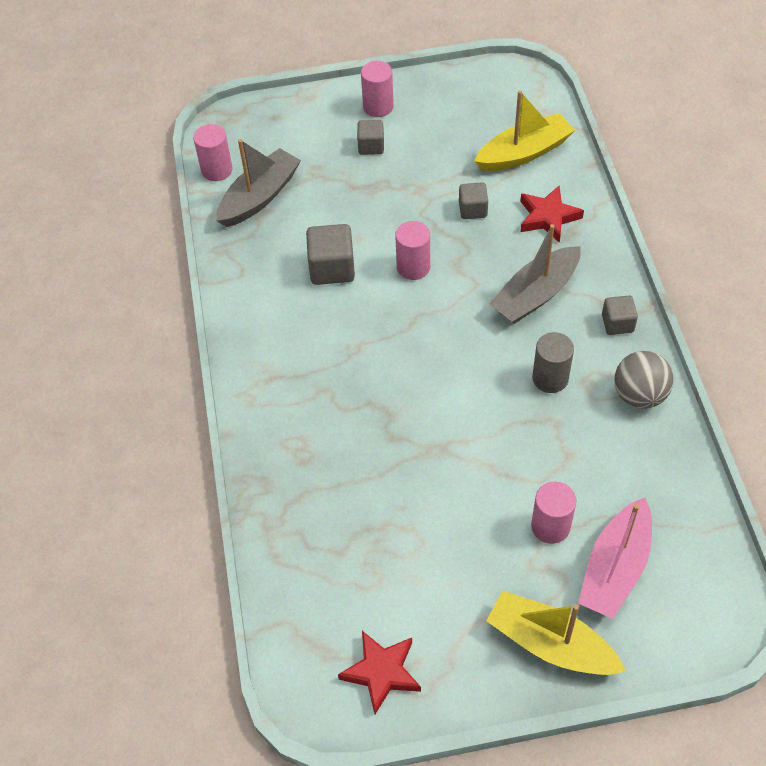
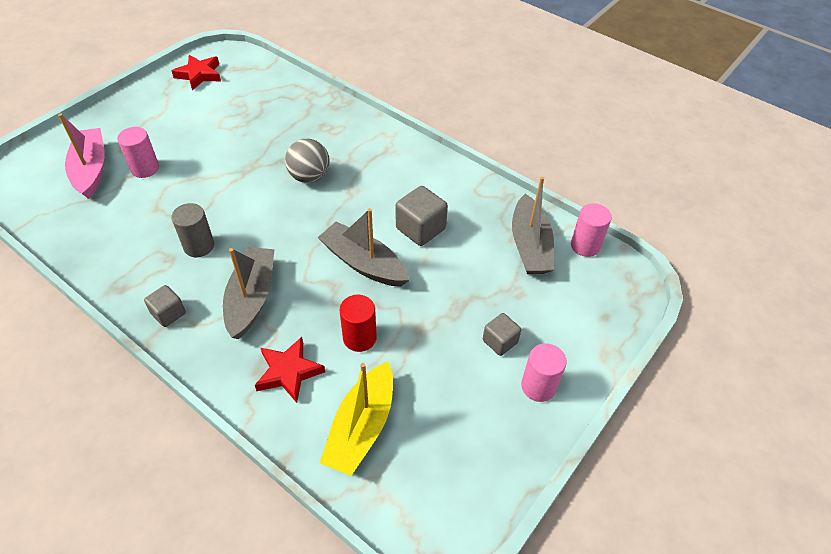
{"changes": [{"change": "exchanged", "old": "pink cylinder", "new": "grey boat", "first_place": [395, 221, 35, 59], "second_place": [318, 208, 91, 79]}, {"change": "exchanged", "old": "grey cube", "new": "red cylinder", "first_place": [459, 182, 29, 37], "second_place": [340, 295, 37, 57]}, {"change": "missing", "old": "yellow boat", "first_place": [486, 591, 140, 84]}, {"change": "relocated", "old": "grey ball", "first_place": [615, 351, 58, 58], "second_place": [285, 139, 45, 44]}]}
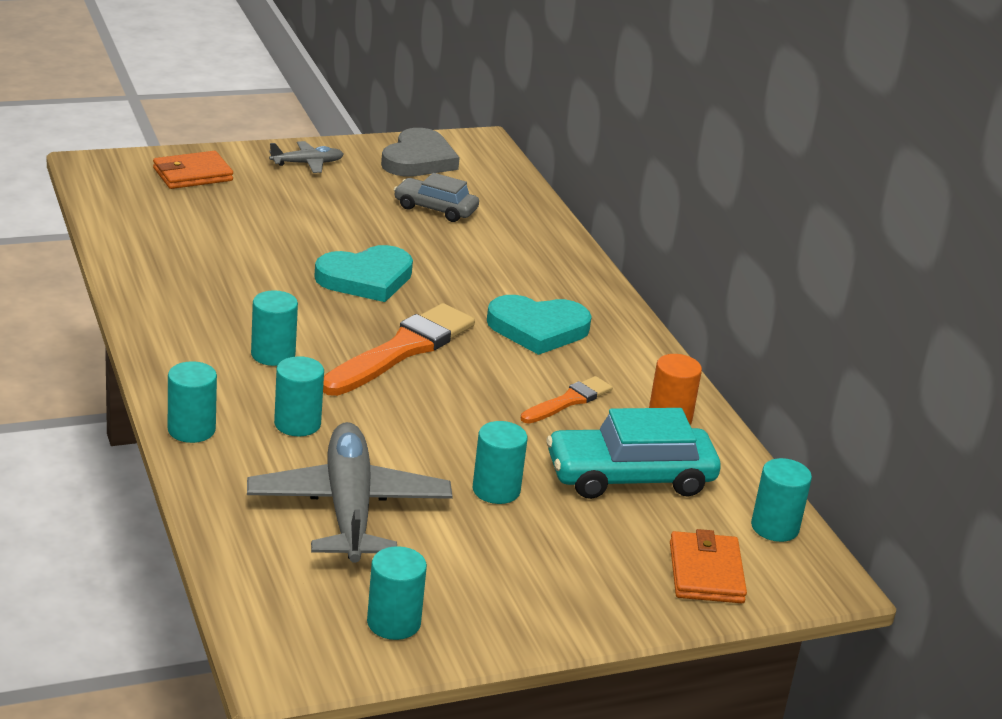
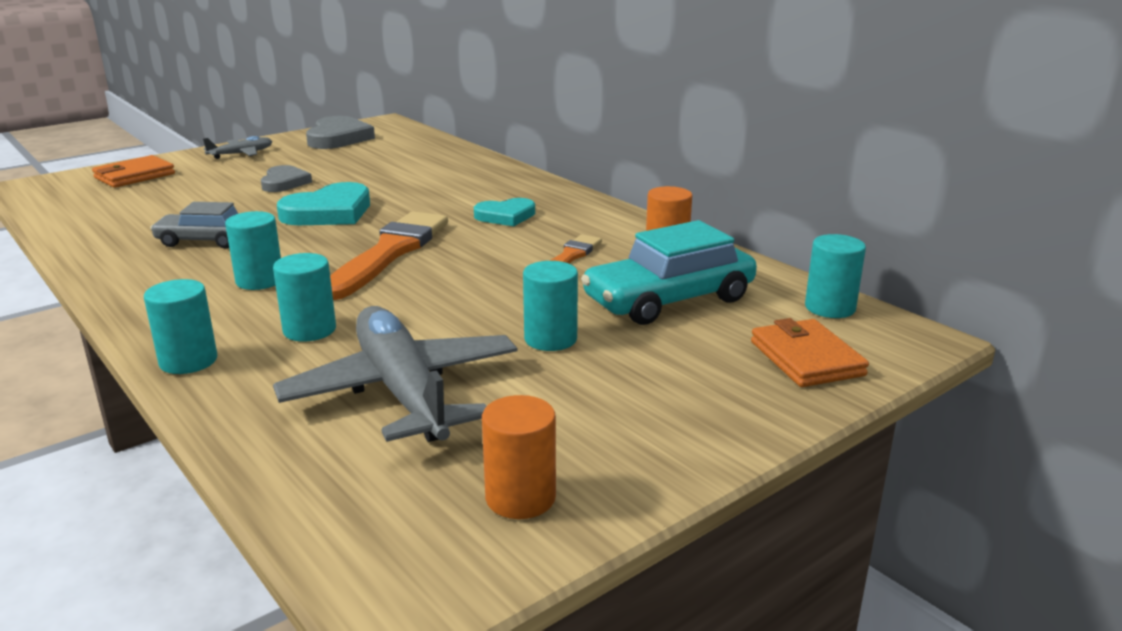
{"changes": [{"change": "colour", "old": "turquoise cylinder", "new": "orange cylinder", "first_place": [367, 546, 60, 94], "second_place": [482, 395, 74, 124]}, {"change": "relocated", "old": "grey car", "first_place": [394, 173, 85, 49], "second_place": [150, 202, 88, 46]}, {"change": "size", "old": "turquoise heart", "first_place": [487, 295, 105, 60], "second_place": [474, 198, 61, 28], "factor": 0.64}, {"change": "appeared", "new": "grey heart", "second_place": [261, 165, 51, 27]}]}
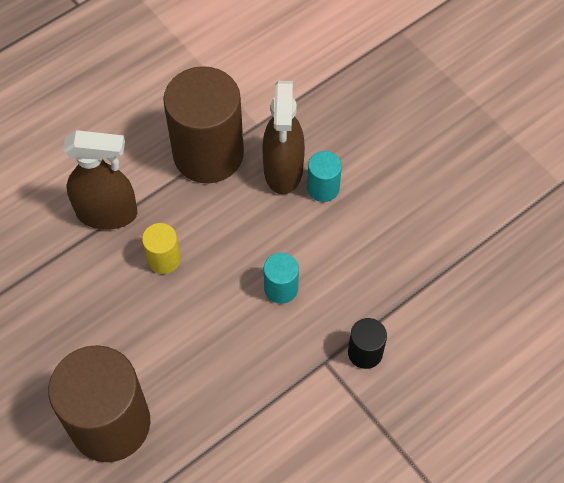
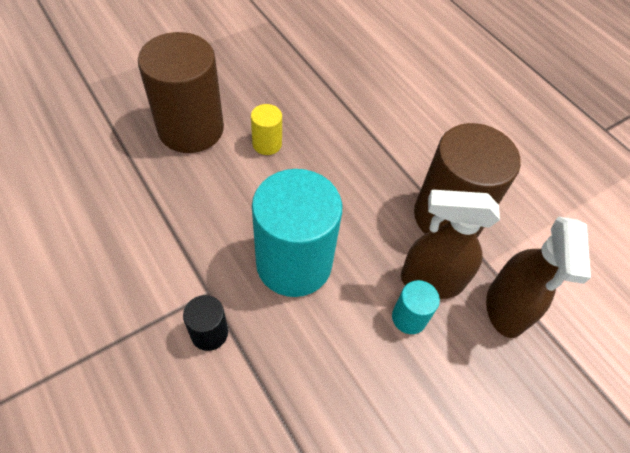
{"changes": [{"change": "relocated", "old": "brown spray bottle", "first_place": [63, 130, 74, 100], "second_place": [486, 217, 105, 121]}, {"change": "relocated", "old": "yellow cylinder", "first_place": [142, 223, 39, 51], "second_place": [251, 104, 31, 51]}, {"change": "size", "old": "turquoise cylinder", "first_place": [264, 253, 35, 51], "second_place": [252, 169, 90, 128], "factor": 2.23}]}
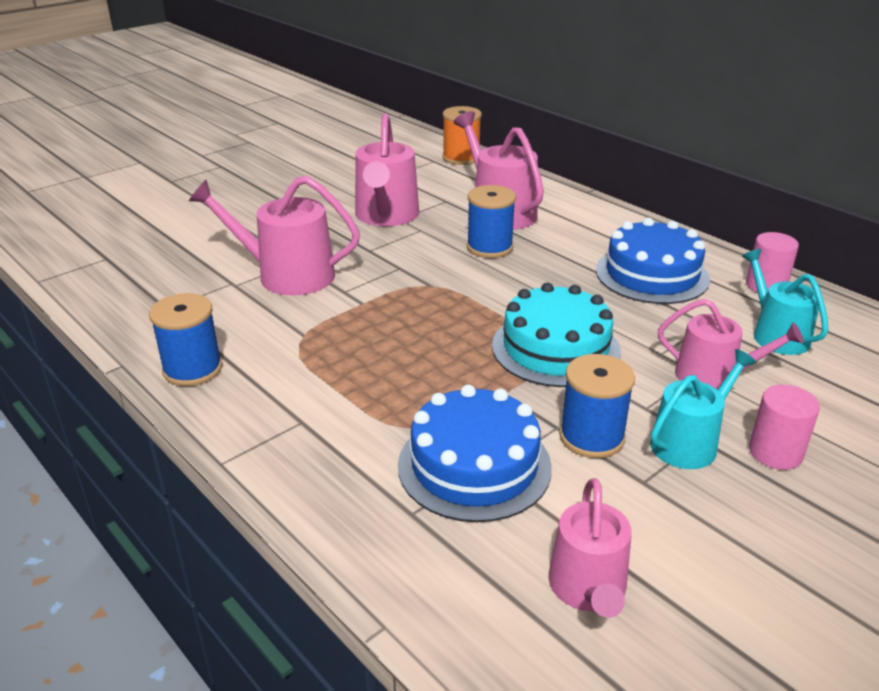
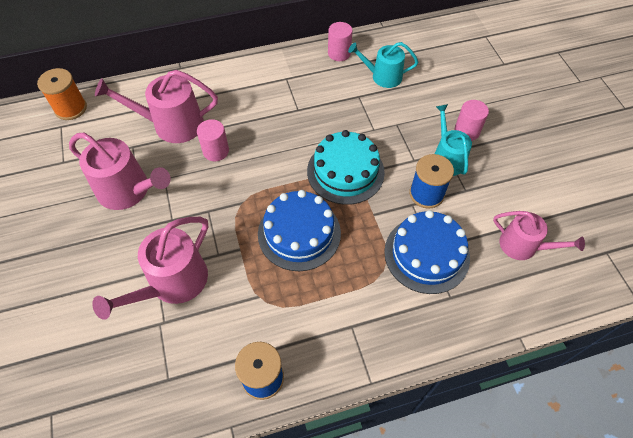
{"changes": [{"change": "exchanged", "old": "blue spool", "new": "pink cylinder", "first_place": [467, 185, 49, 73], "second_place": [197, 119, 32, 42]}, {"change": "relocated", "old": "blue cake", "first_place": [596, 218, 114, 86], "second_place": [258, 190, 83, 81]}, {"change": "missing", "old": "pink watering can", "first_place": [658, 299, 146, 91]}]}
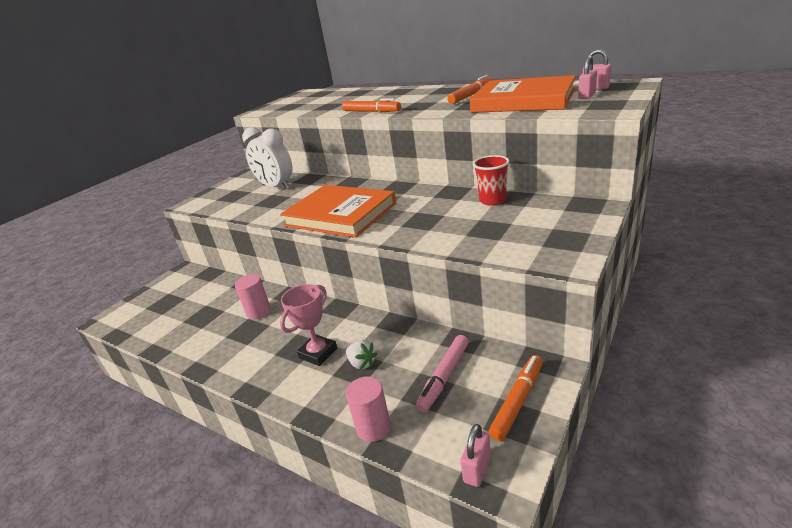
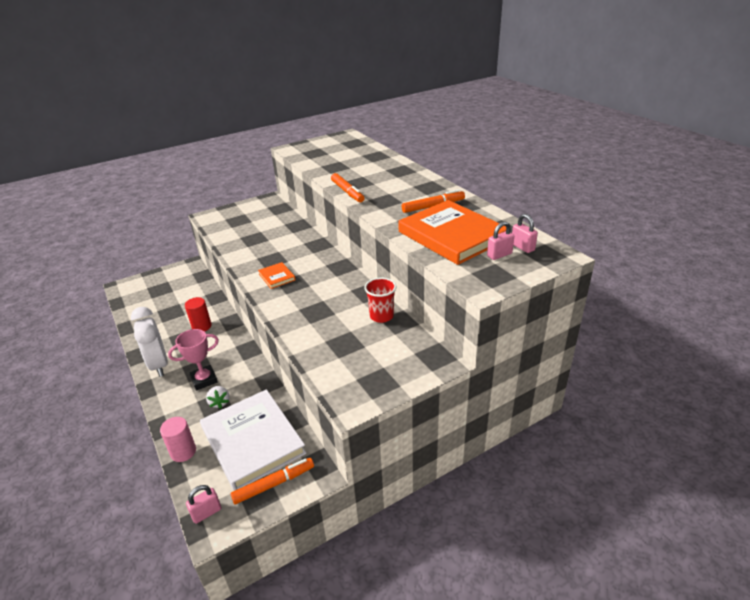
{"changes": [{"change": "colour", "old": "pink cylinder", "new": "red cylinder", "first_place": [235, 274, 36, 45], "second_place": [185, 297, 27, 35]}, {"change": "relocated", "old": "white clock", "first_place": [242, 127, 51, 62], "second_place": [131, 307, 37, 70]}, {"change": "size", "old": "orange book", "first_place": [280, 185, 116, 53], "second_place": [258, 262, 38, 27], "factor": 0.43}, {"change": "exchanged", "old": "pink marker", "new": "white book", "first_place": [416, 335, 53, 78], "second_place": [200, 389, 106, 102]}]}
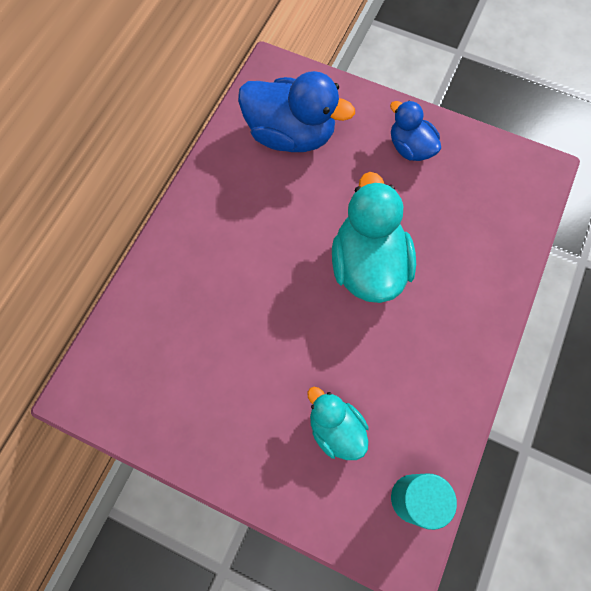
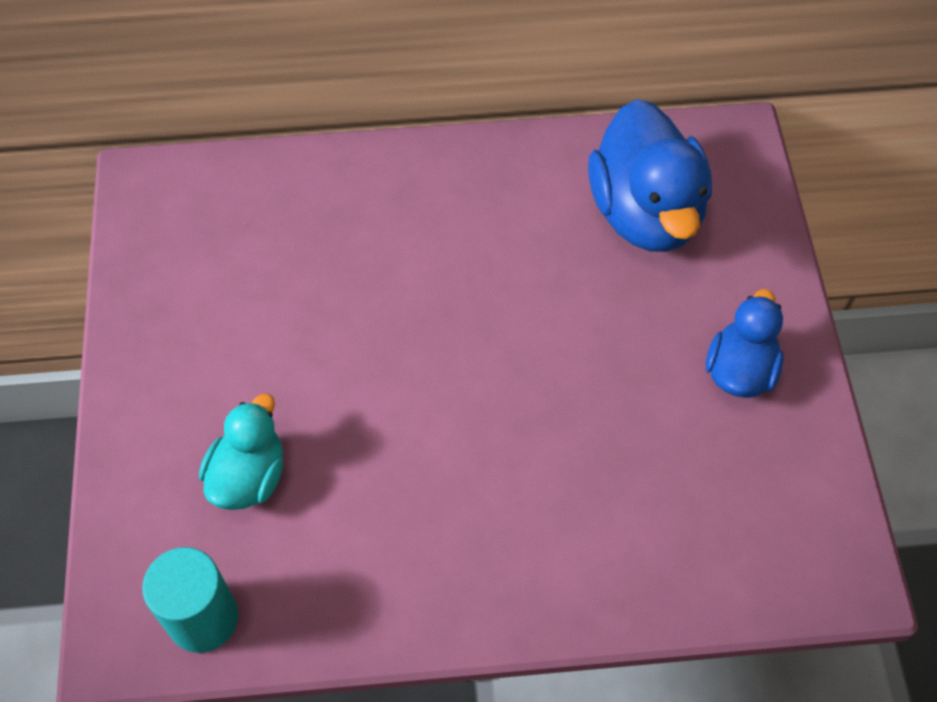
{"changes": [{"change": "missing", "old": "turquoise duck", "first_place": [332, 172, 84, 131]}]}
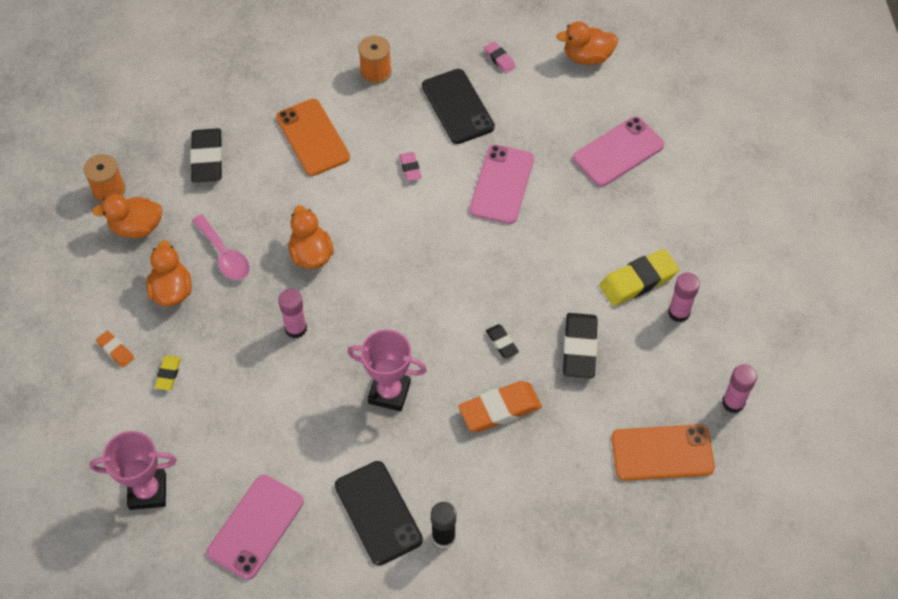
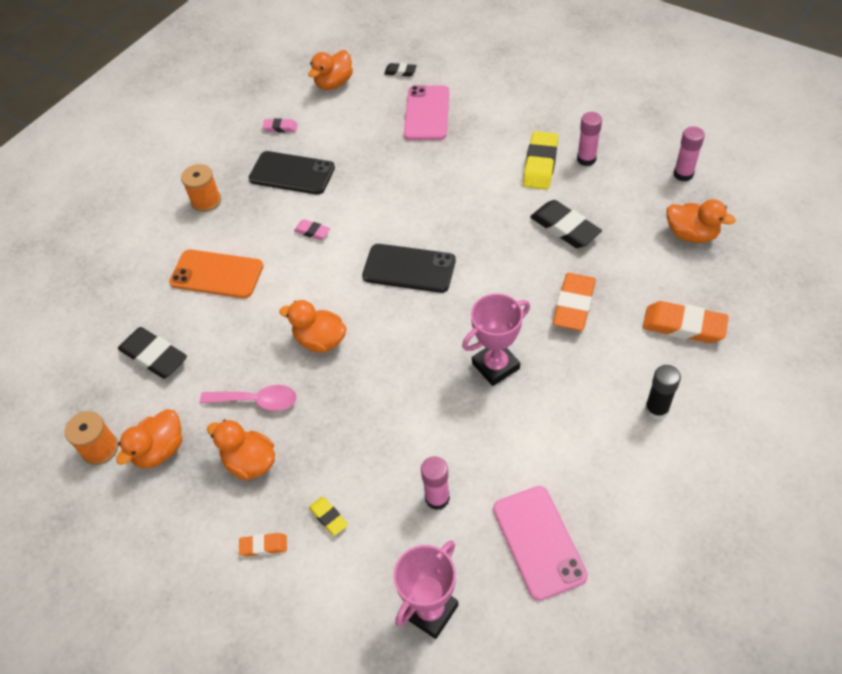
{"changes": [{"change": "relocated", "old": "pink glue stick", "first_place": [278, 289, 29, 49], "second_place": [421, 456, 29, 54]}, {"change": "relocated", "old": "black phone", "first_place": [335, 461, 88, 105], "second_place": [362, 244, 94, 49]}, {"change": "missing", "old": "pink phone", "first_place": [469, 144, 65, 80]}, {"change": "relocated", "old": "black eraser", "first_place": [486, 324, 33, 34], "second_place": [384, 63, 33, 14]}, {"change": "exchanged", "old": "orange phone", "new": "orange duck", "first_place": [611, 424, 104, 57], "second_place": [666, 199, 70, 44]}, {"change": "appeared", "new": "orange eraser", "second_place": [643, 301, 86, 42]}]}
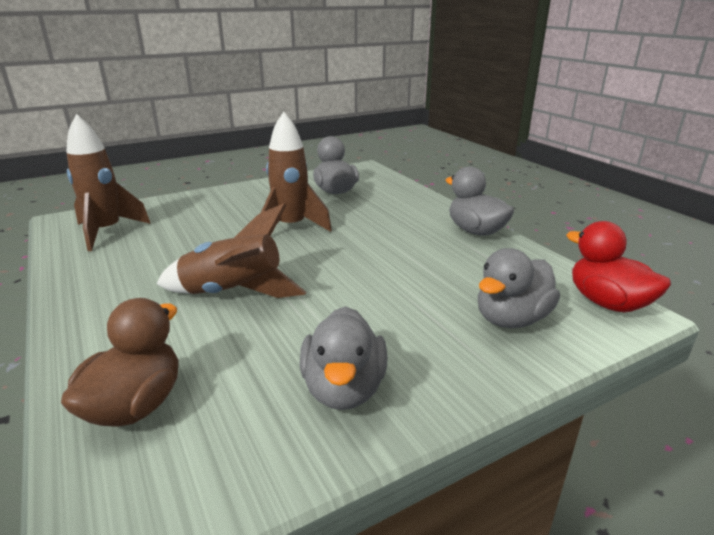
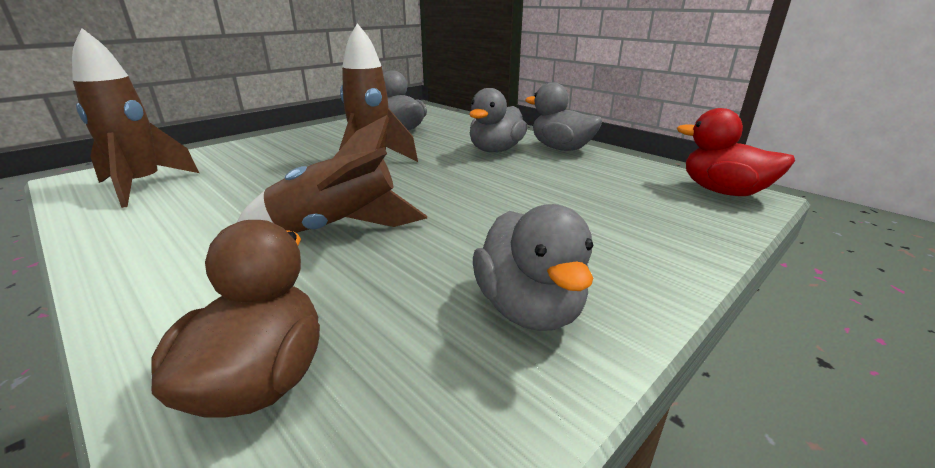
{"changes": [{"change": "relocated", "old": "grey duck", "first_place": [478, 248, 82, 80], "second_place": [469, 88, 58, 64]}]}
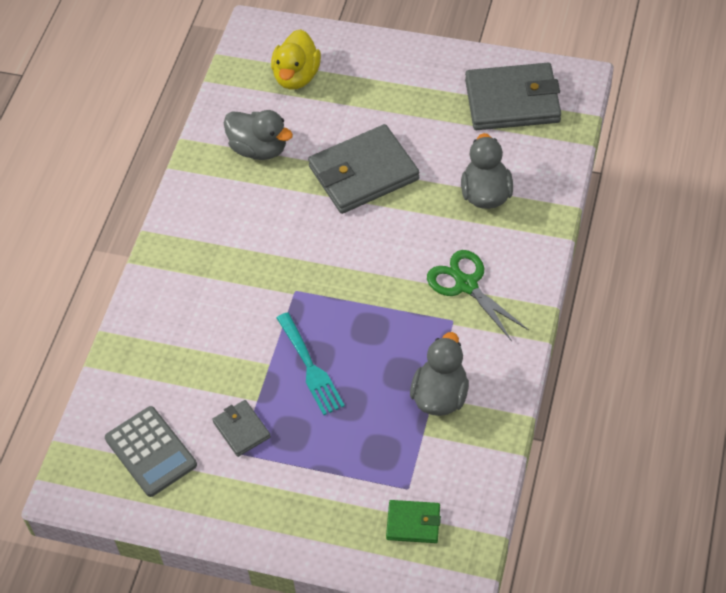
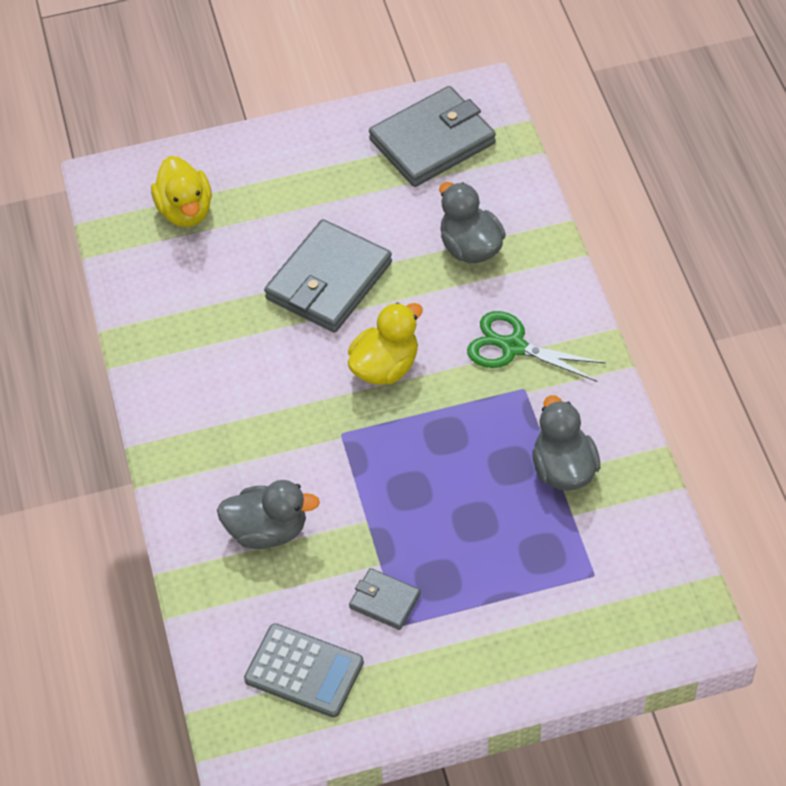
{"changes": [{"change": "relocated", "old": "grey duck", "first_place": [224, 110, 69, 50], "second_place": [217, 480, 103, 69]}, {"change": "missing", "old": "turquoise fork", "first_place": [277, 312, 68, 103]}, {"change": "missing", "old": "green wallet", "first_place": [386, 500, 55, 43]}, {"change": "appeared", "new": "yellow duck", "second_place": [348, 302, 75, 83]}]}
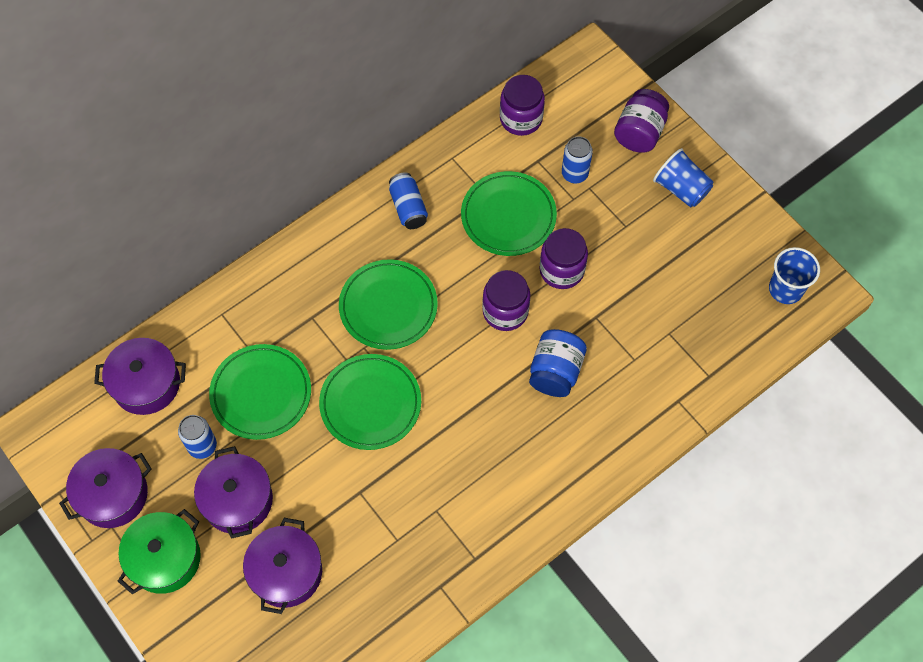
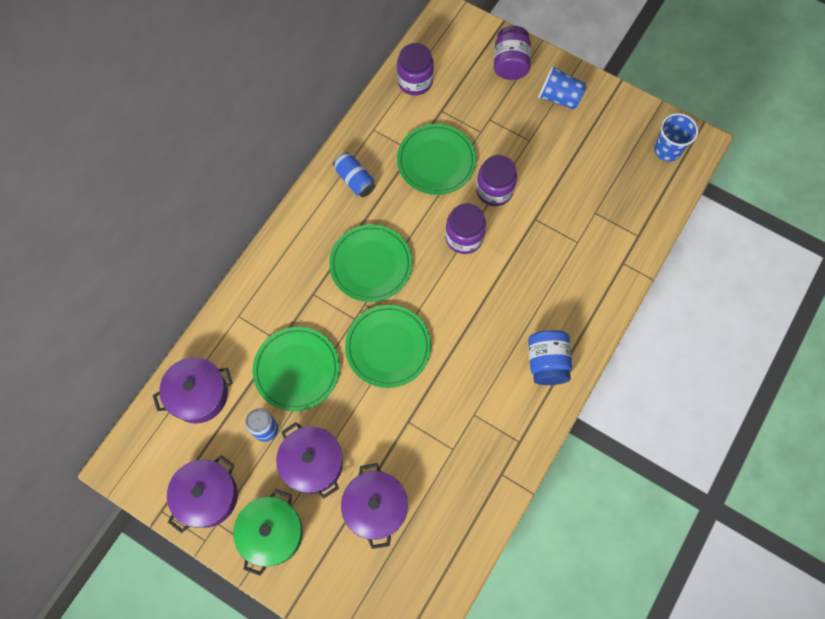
{"changes": [{"change": "relocated", "old": "blue jar", "first_place": [529, 329, 58, 68], "second_place": [528, 330, 44, 55]}, {"change": "missing", "old": "blue can", "first_place": [562, 136, 31, 48]}]}
